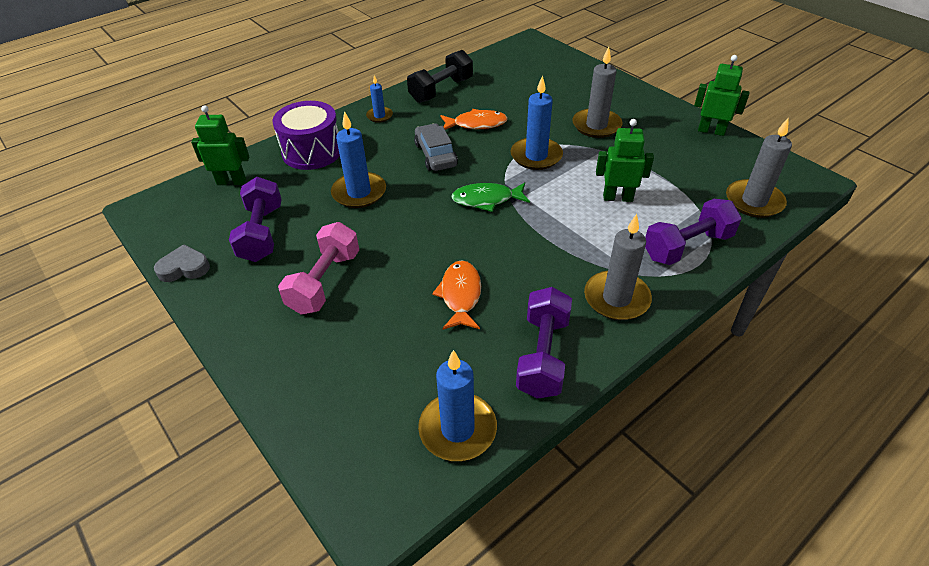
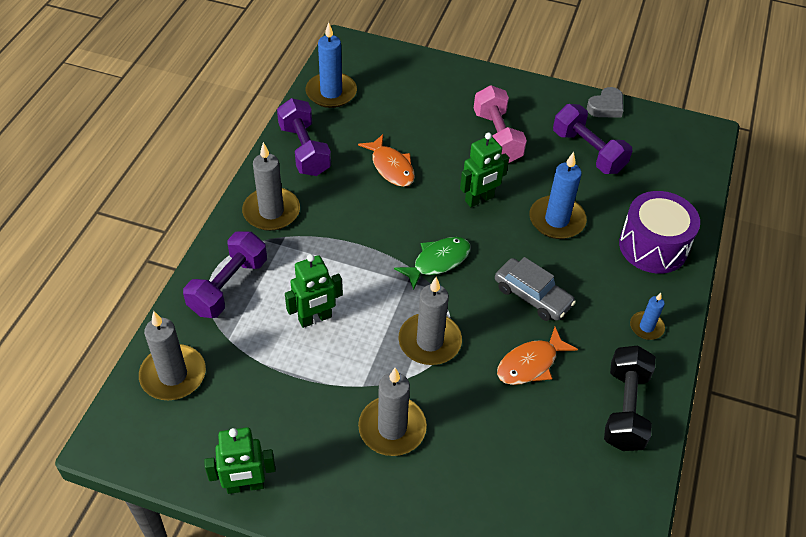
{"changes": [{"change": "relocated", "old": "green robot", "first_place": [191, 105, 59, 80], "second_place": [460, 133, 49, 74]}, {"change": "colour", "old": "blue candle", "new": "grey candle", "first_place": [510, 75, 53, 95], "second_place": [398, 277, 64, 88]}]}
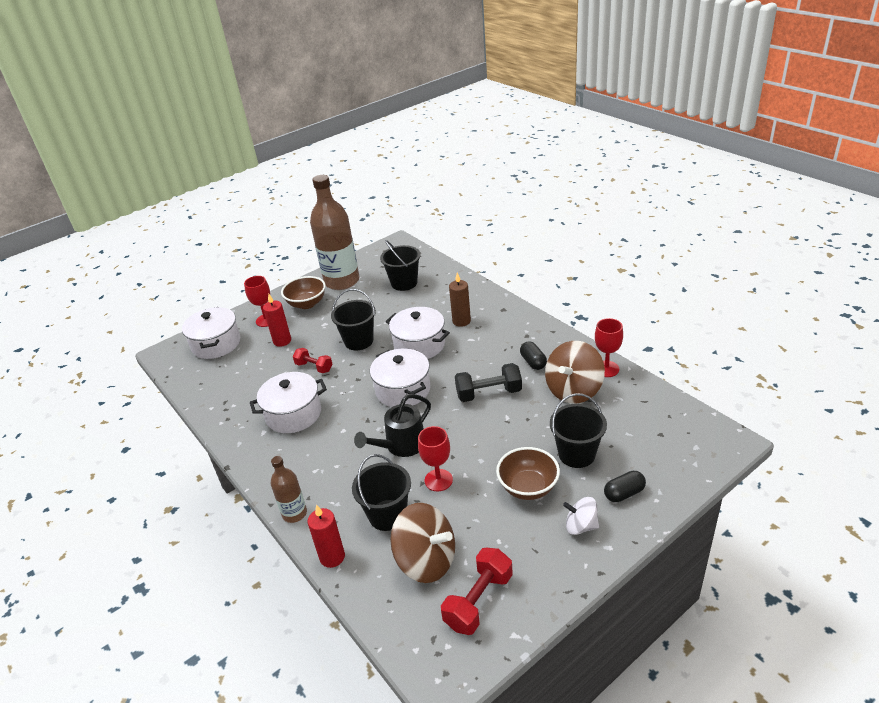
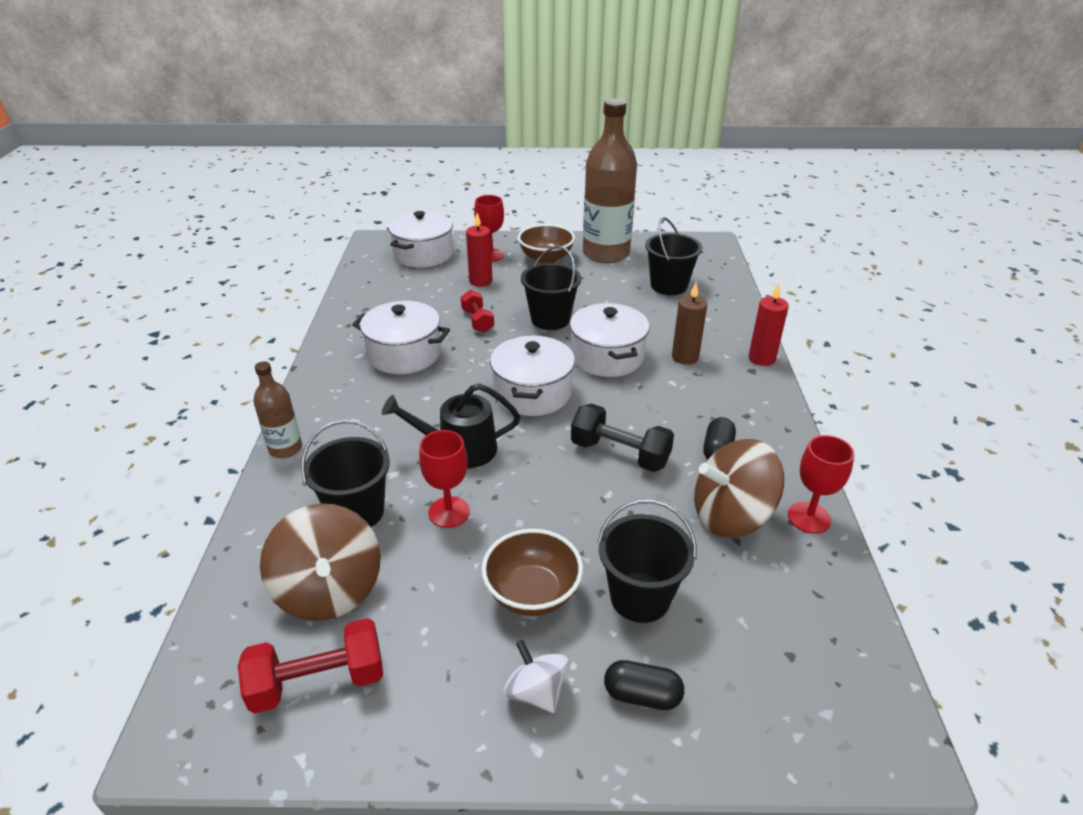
{"changes": [{"change": "relocated", "old": "red candle", "first_place": [307, 505, 38, 63], "second_place": [748, 283, 41, 83]}]}
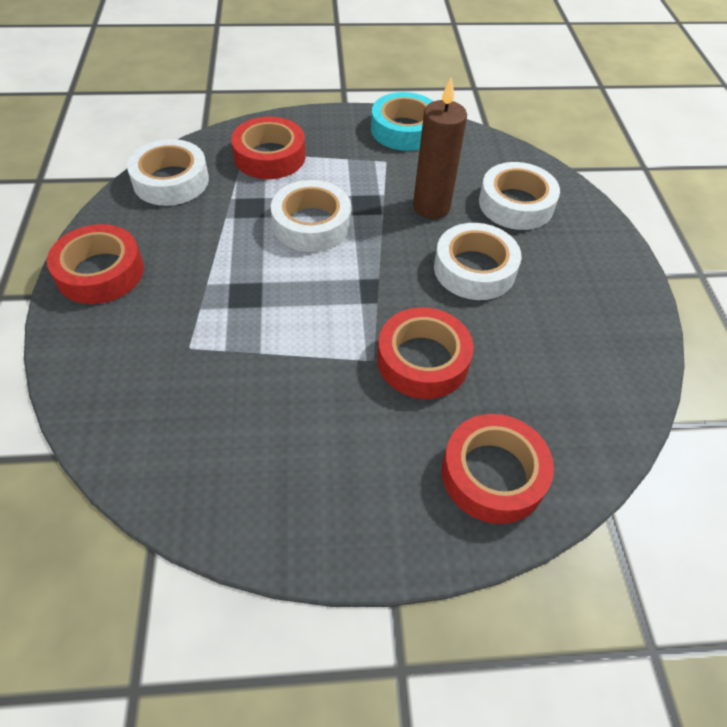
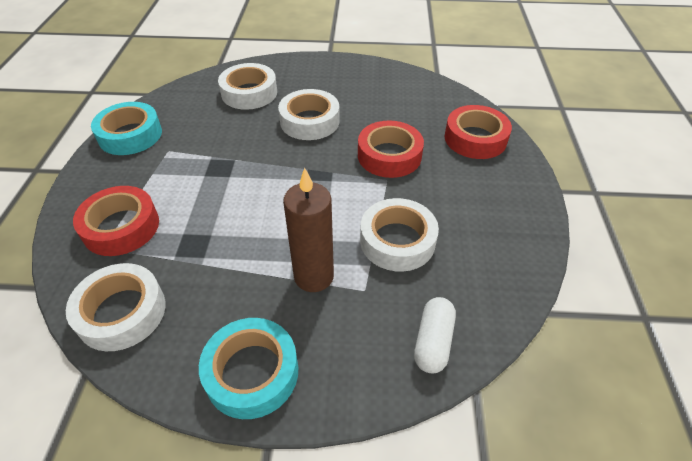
{"changes": [{"change": "colour", "old": "red tape", "new": "turquoise tape", "first_place": [47, 224, 97, 80], "second_place": [199, 318, 99, 101]}, {"change": "relocated", "old": "white tape", "first_place": [271, 180, 80, 72], "second_place": [360, 198, 79, 73]}, {"change": "relocated", "old": "brown candle", "first_place": [413, 78, 54, 141], "second_place": [283, 168, 51, 124]}, {"change": "appeared", "new": "white capsule", "second_place": [414, 297, 42, 76]}]}
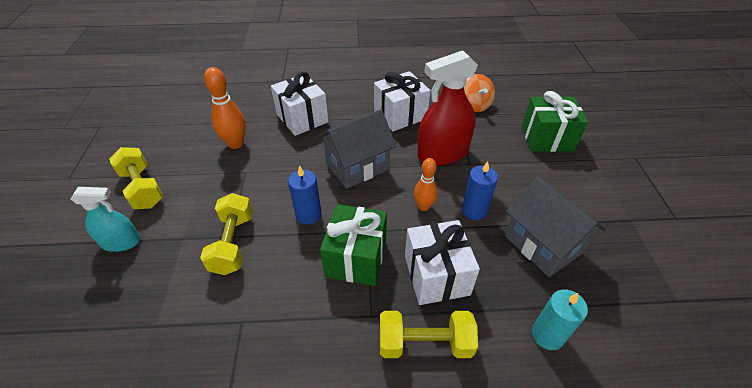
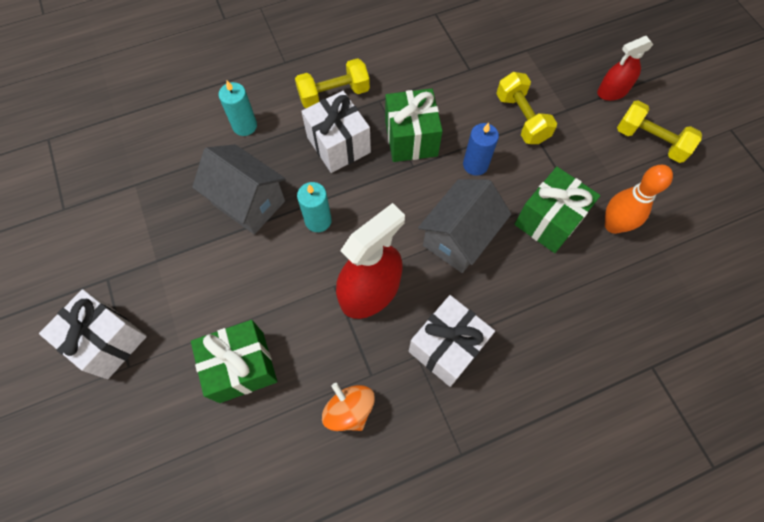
{"changes": [{"change": "colour", "old": "turquoise spray bottle", "new": "red spray bottle", "first_place": [71, 187, 70, 65], "second_place": [597, 36, 57, 65]}, {"change": "relocated", "old": "white gift", "first_place": [271, 72, 57, 64], "second_place": [39, 289, 108, 90]}, {"change": "missing", "old": "orange bowling pin", "first_place": [414, 158, 24, 53]}, {"change": "colour", "old": "blue candle", "new": "turquoise candle", "first_place": [462, 161, 36, 59], "second_place": [297, 182, 35, 50]}, {"change": "appeared", "new": "green gift", "second_place": [514, 167, 86, 86]}]}
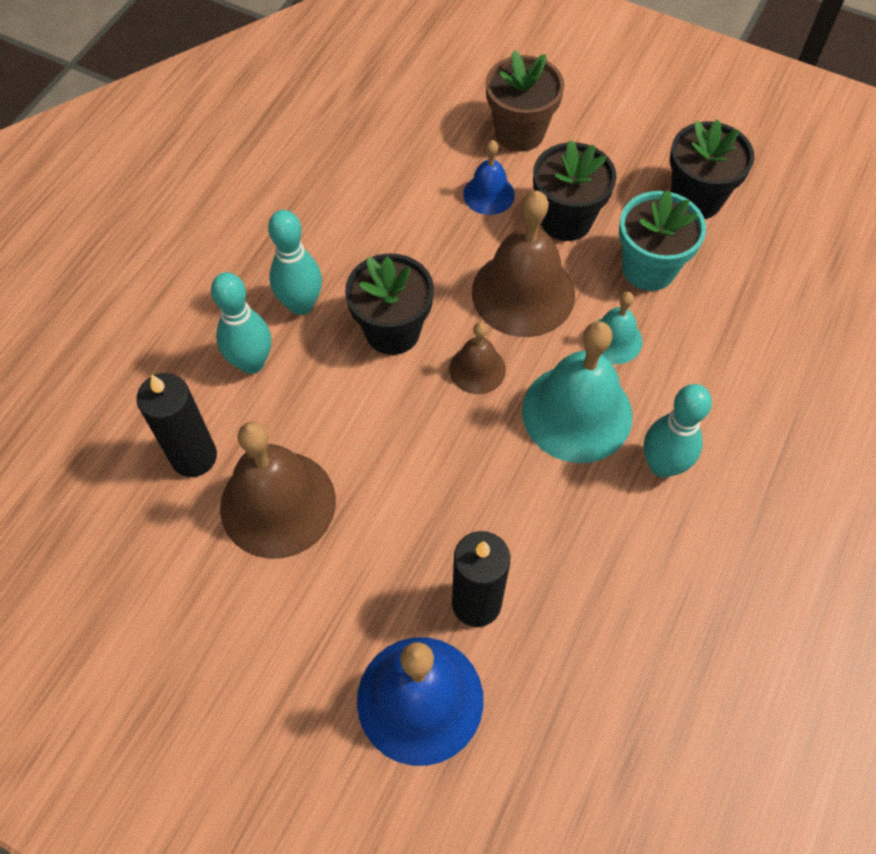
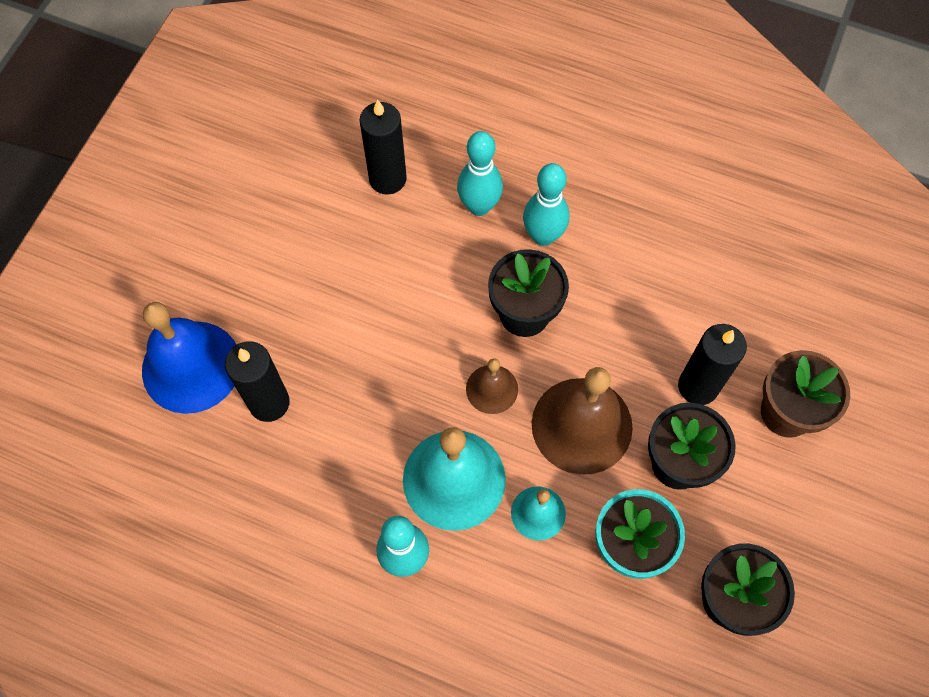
{"changes": [{"change": "missing", "old": "brown bell", "first_place": [220, 421, 116, 138]}, {"change": "exchanged", "old": "blue bell", "new": "black candle", "first_place": [463, 140, 52, 75], "second_place": [678, 324, 69, 81]}]}
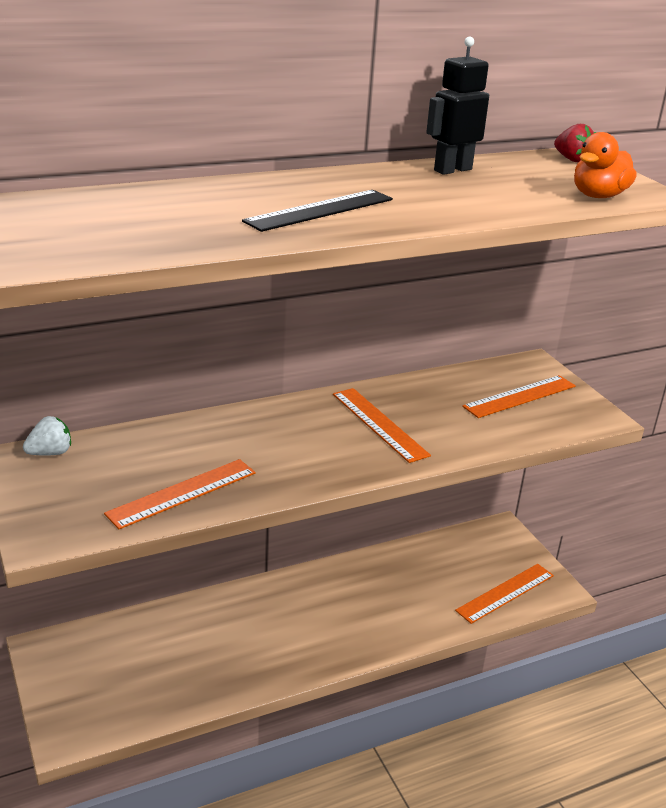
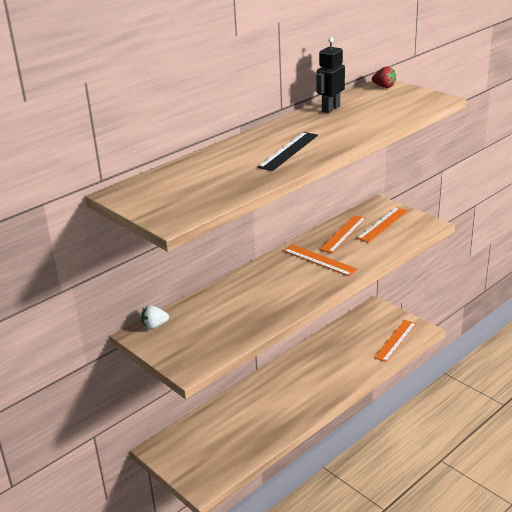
{"changes": [{"change": "spun", "old": "white strawberry", "first_place": [23, 416, 48, 40], "second_place": [141, 305, 28, 24], "degrees": -150}, {"change": "relocated", "old": "orange ruler", "first_place": [104, 459, 152, 70], "second_place": [319, 215, 48, 38]}, {"change": "missing", "old": "orange duck", "first_place": [574, 132, 63, 66]}]}
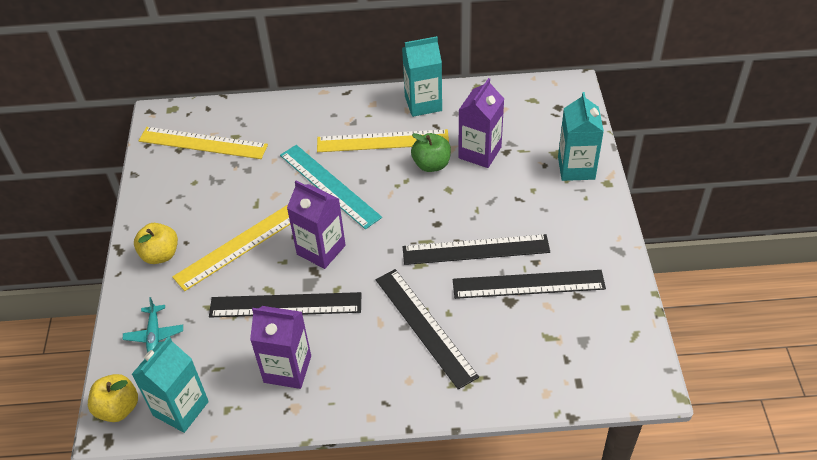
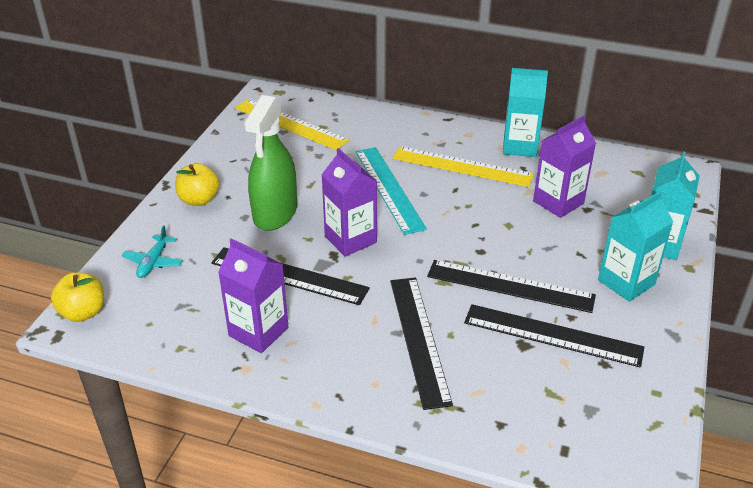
{"changes": [{"change": "relocated", "old": "turquoise carton", "first_place": [131, 336, 78, 97], "second_place": [598, 191, 75, 111]}, {"change": "exchanged", "old": "yellow ruler", "new": "green spray bottle", "first_place": [172, 205, 118, 86], "second_place": [244, 95, 53, 136]}, {"change": "missing", "old": "green apple", "first_place": [411, 133, 40, 39]}]}
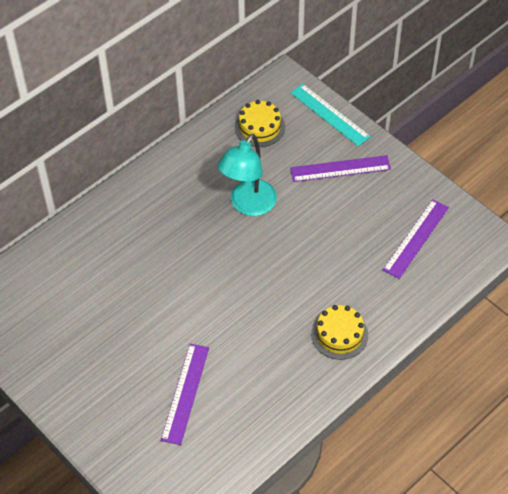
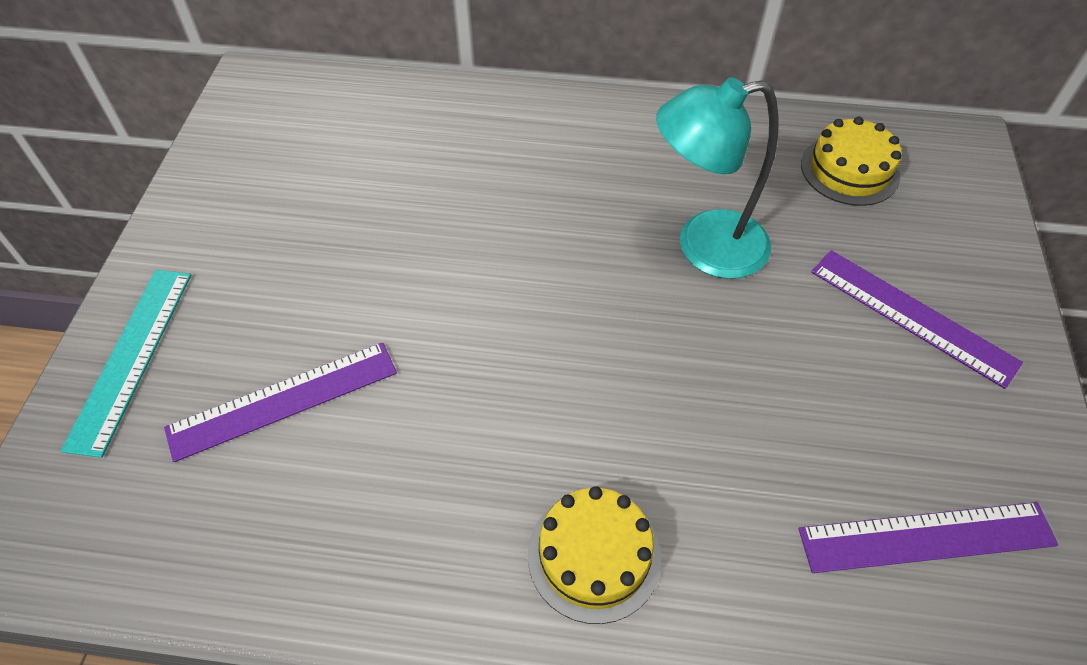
{"changes": [{"change": "relocated", "old": "turquoise ruler", "first_place": [290, 84, 81, 62], "second_place": [61, 270, 130, 188]}]}
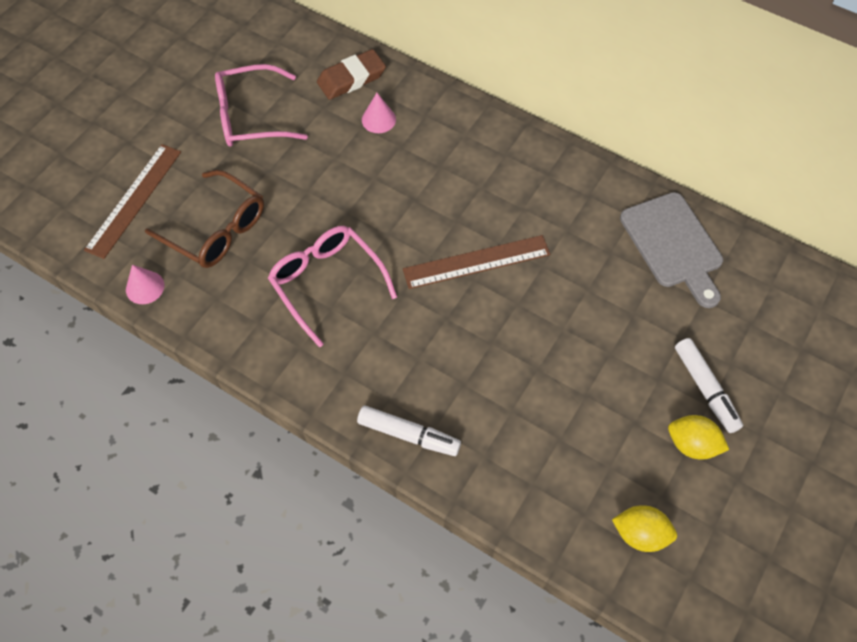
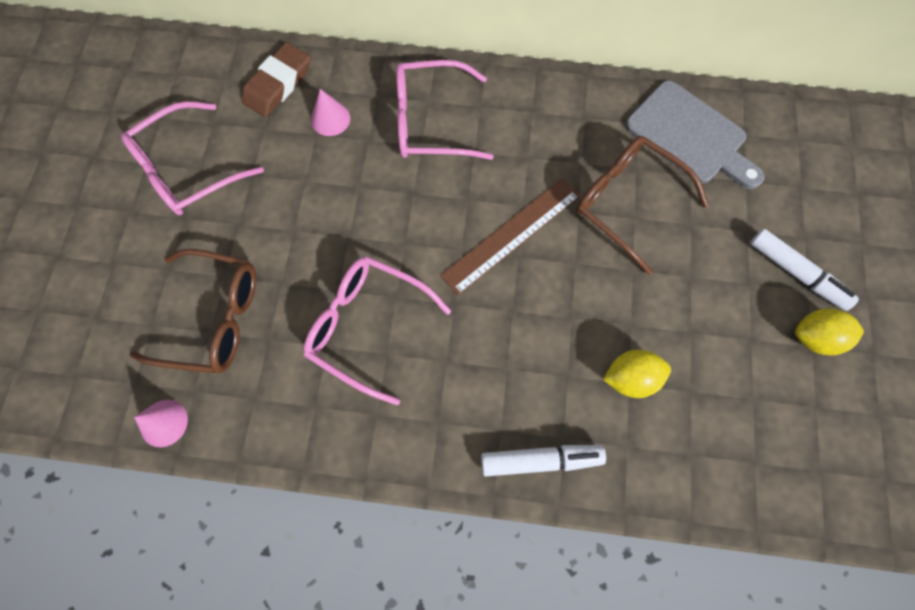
{"changes": [{"change": "missing", "old": "brown ruler", "first_place": [84, 144, 97, 115]}, {"change": "relocated", "old": "yellow lemon", "first_place": [612, 505, 65, 47], "second_place": [603, 350, 68, 48]}, {"change": "appeared", "new": "pink glasses", "second_place": [396, 60, 98, 100]}, {"change": "appeared", "new": "brown glasses", "second_place": [576, 136, 133, 139]}]}
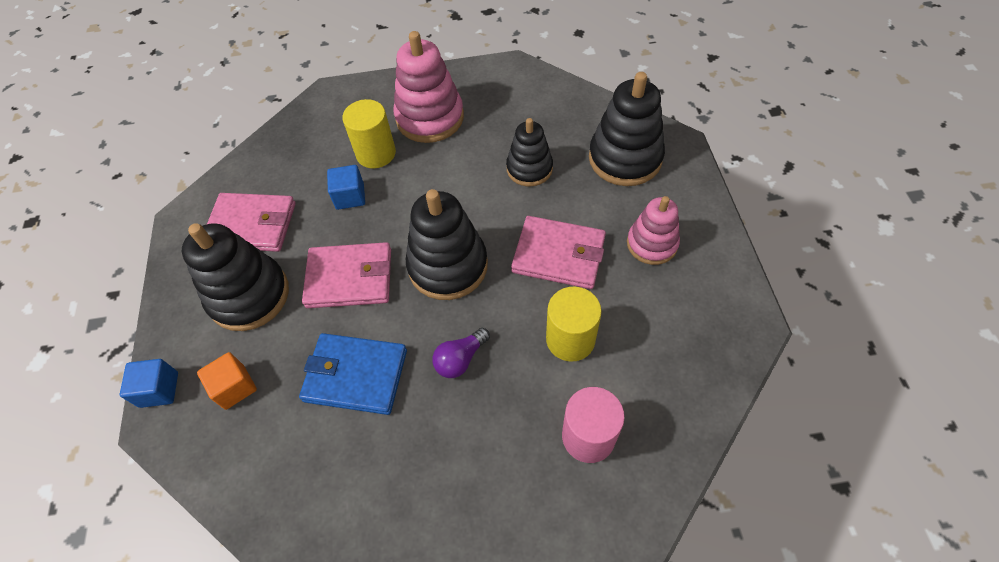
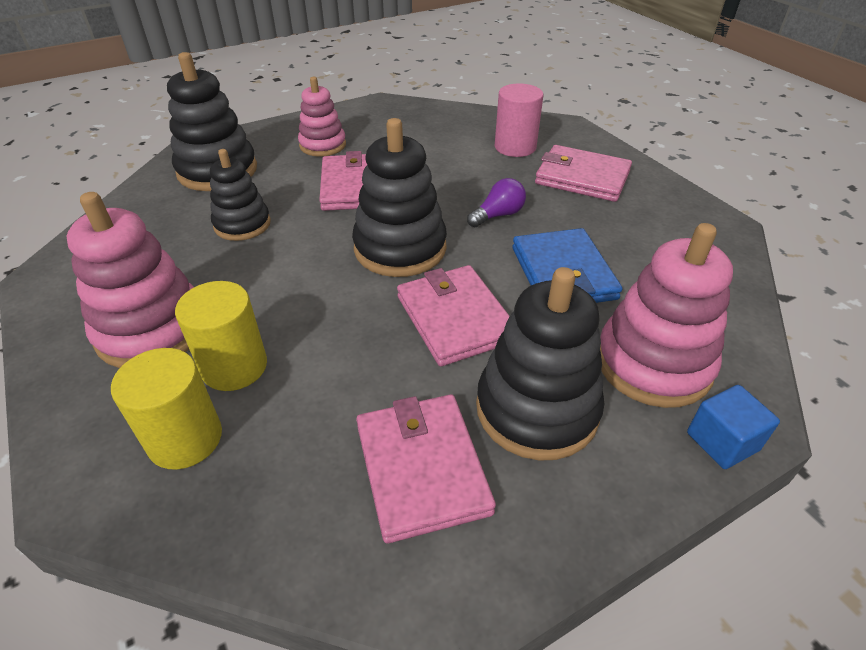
{"changes": [{"change": "exchanged", "old": "orange cube", "new": "pink stacking toy", "first_place": [197, 352, 60, 58], "second_place": [600, 223, 133, 185]}, {"change": "missing", "old": "blue cube", "first_place": [327, 165, 38, 45]}, {"change": "spun", "old": "purple light bulb", "first_place": [432, 328, 58, 50], "second_place": [467, 178, 59, 49], "degrees": -60}, {"change": "relocated", "old": "yellow cylinder", "first_place": [546, 287, 56, 75], "second_place": [111, 348, 111, 122]}, {"change": "appeared", "new": "pink wallet", "second_place": [535, 145, 97, 57]}]}
